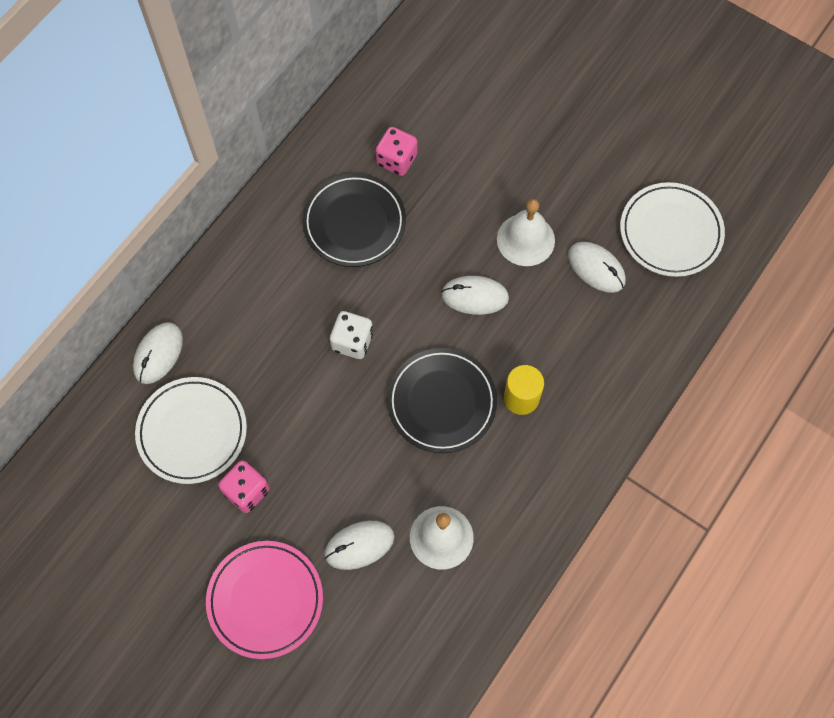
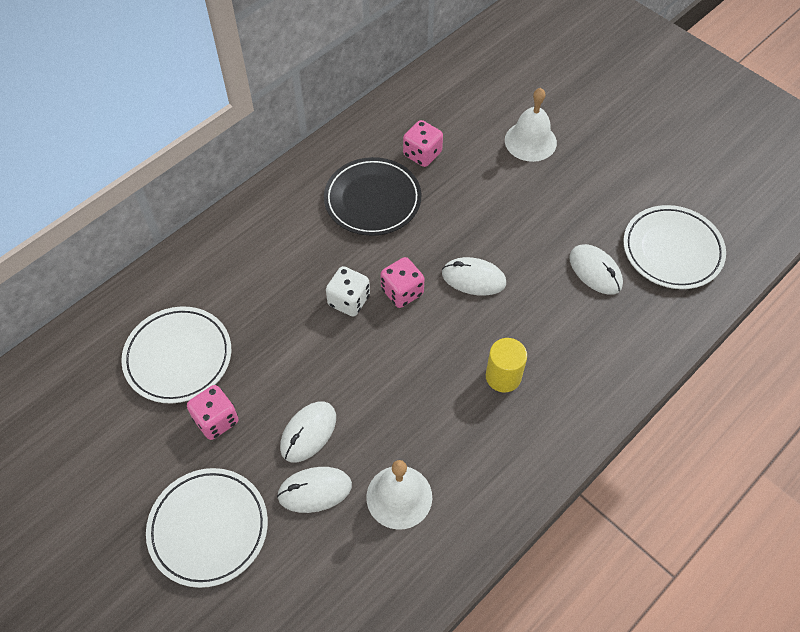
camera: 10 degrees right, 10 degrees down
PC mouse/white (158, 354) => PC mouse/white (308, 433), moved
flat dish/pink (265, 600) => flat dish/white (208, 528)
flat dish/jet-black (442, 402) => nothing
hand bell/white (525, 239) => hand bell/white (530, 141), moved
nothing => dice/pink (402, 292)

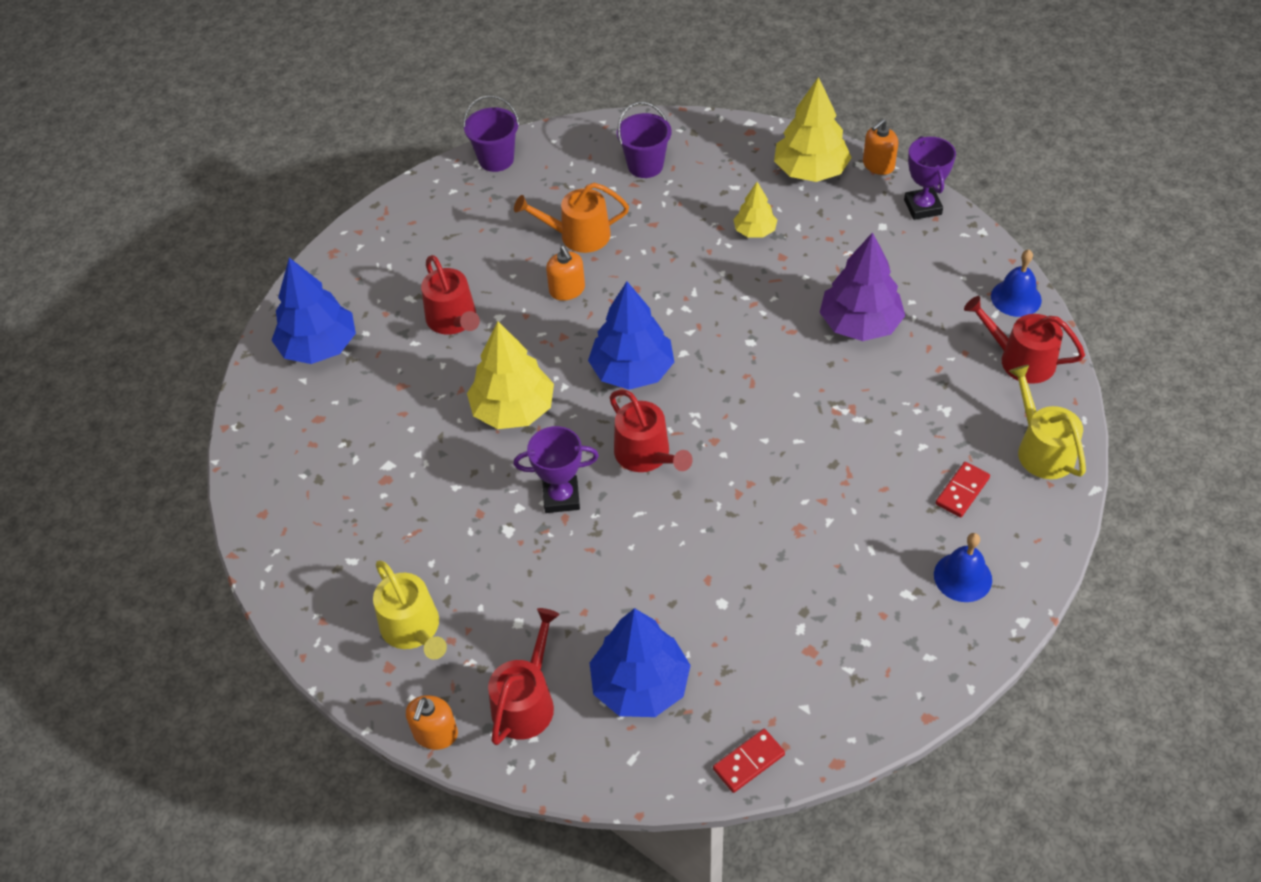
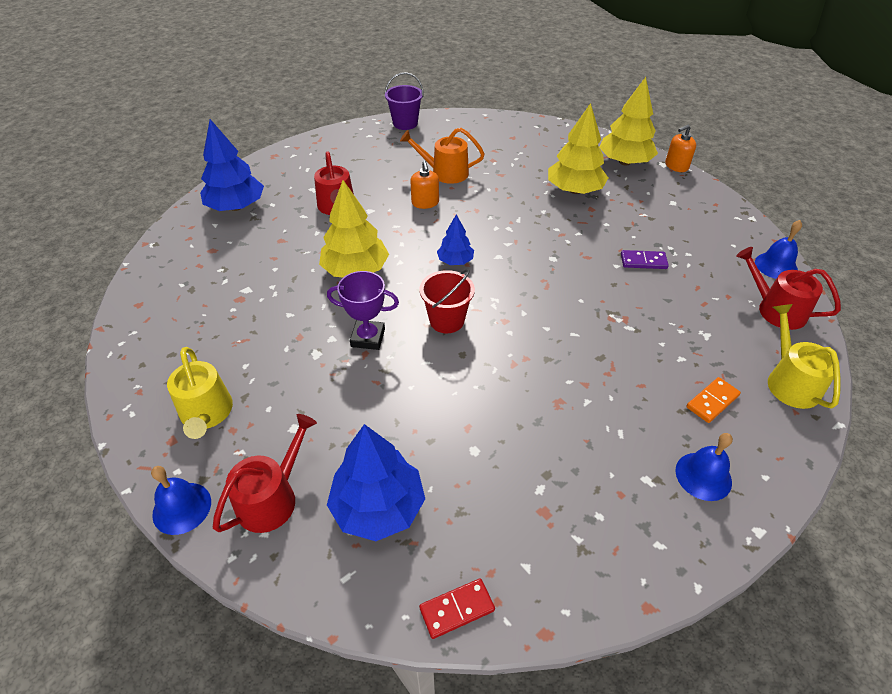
camera: 10 degrees right, 5 degrees down
soap dispenser/orange-coloured (435, 733) => hand bell/cobalt (182, 508)
fir tree/cobalt (632, 370) => fir tree/cobalt (455, 261), x0.55
watering pot/red (646, 455) => pail/red (447, 320)
pail/royal purple (645, 165) => nothing
fir tree/bright yellow (754, 231) => fir tree/bright yellow (574, 190), x1.81
fir tree/royal purple (860, 324) => domino/royal purple (643, 261)
prize cup/royal purple (922, 207) => nothing
domino/red (962, 491) => domino/orange-coloured (712, 401)

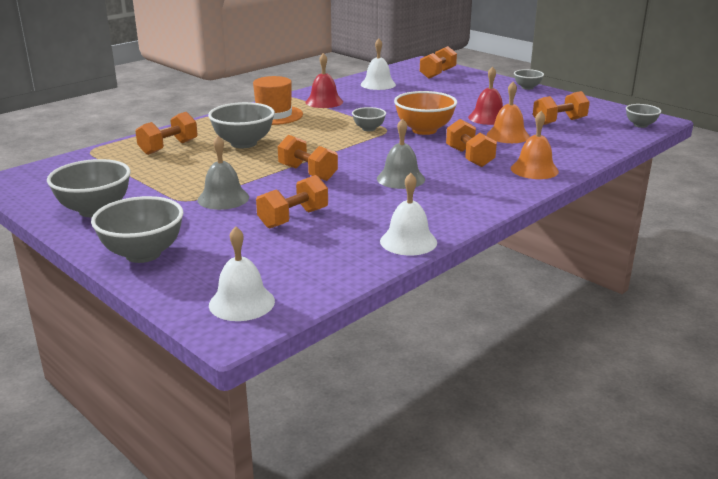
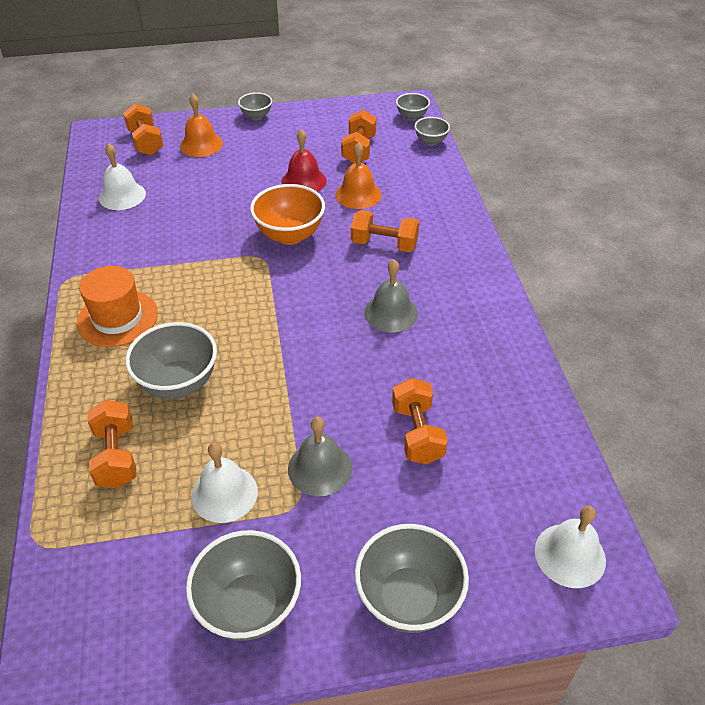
camera: 55 degrees left, 20 degrees up
free weight/orange-coloured (307, 173) => nothing
hand bell/red (324, 102) => nothing
serving bowl/grey (368, 129) => serving bowl/grey (431, 141), moved
hand bell/white (408, 241) => hand bell/white (224, 493), moved
hand bell/orange-coloured (534, 169) => hand bell/orange-coloured (201, 144), moved

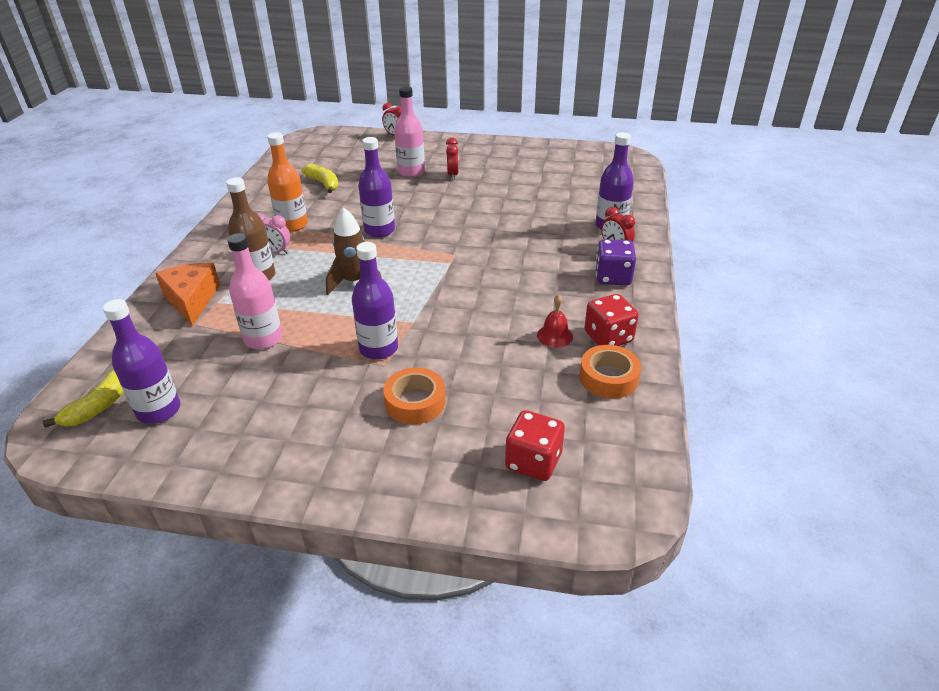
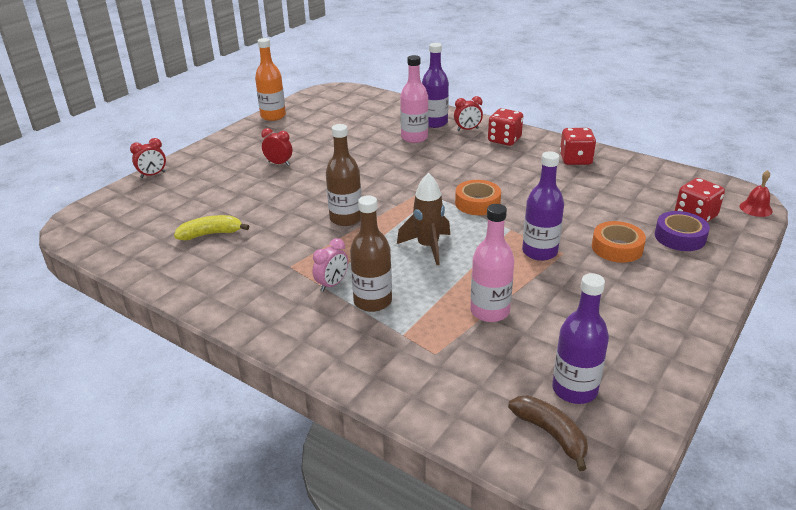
camera: 65 degrees left, 5 degrees down
toy banana/bright yellow (99, 406) => toy banana/dark brown (551, 434)
piece of cheese/orange-coloured (192, 300) => nothing
drink bottle/orange-coloured (292, 225) => drink bottle/orange-coloured (273, 116), moved
drink bottle/royal purple (379, 230) => drink bottle/dark brown (346, 218)
drink bottle/pink (411, 172) => drink bottle/pink (414, 138), moved
hand bell/red (555, 335) => hand bell/red (755, 208), moved
sticky tape/orange-coloured (608, 378) => sticky tape/orange-coloured (477, 203), moved
dice/royal purple (613, 277) => dice/red (504, 140)
nothing => sticky tape/royal purple (680, 237)

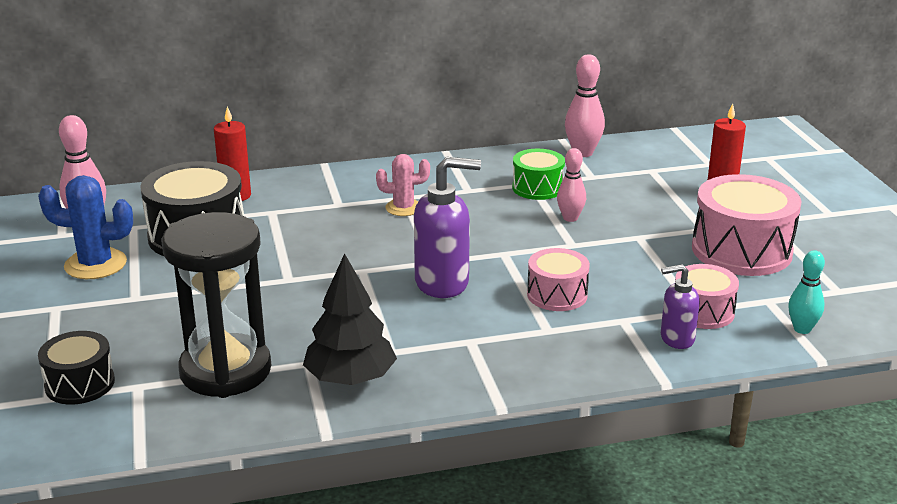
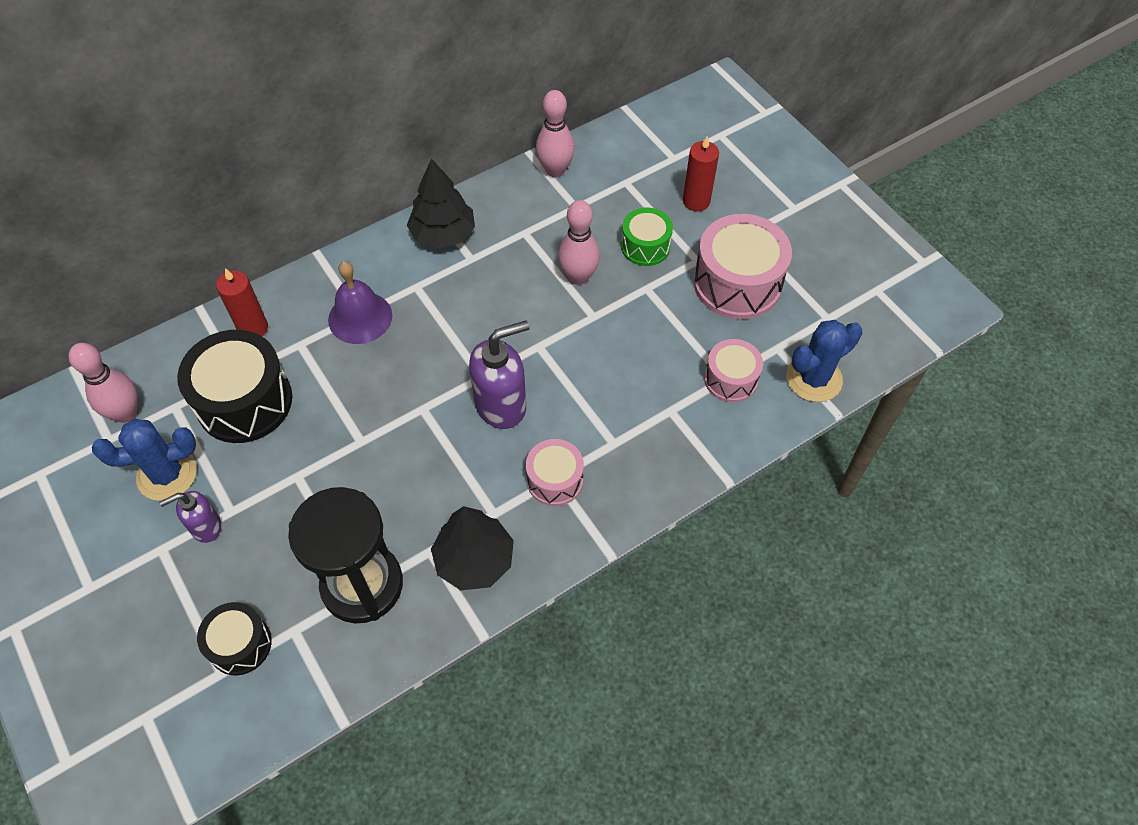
camera: 20 degrees left, 30 degrees up
prickly plant/pink (403, 208) => nothing
toy drum/emerald (537, 188) => toy drum/emerald (645, 246), moved
toy drum/pink (557, 295) => toy drum/pink (555, 480), moved
skittle/pink (570, 218) => skittle/pink (578, 277), x1.51
soap dispenser/royal purple (676, 339) => soap dispenser/royal purple (206, 527), moved
skittle/aqua (802, 329) => prickly plant/cobalt (814, 378)
nothing => hand bell/royal purple (360, 317)
nothing => fir tree/jet-black (443, 234)

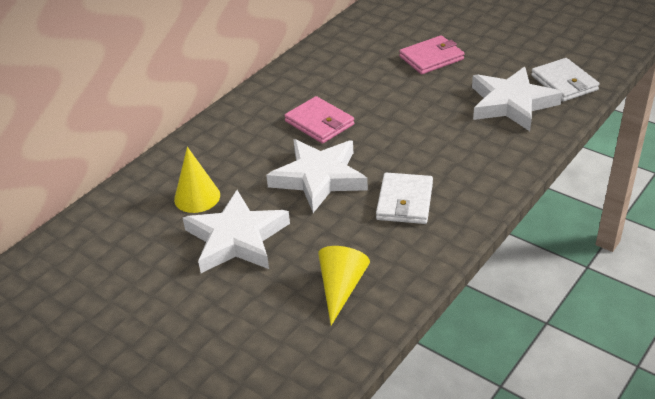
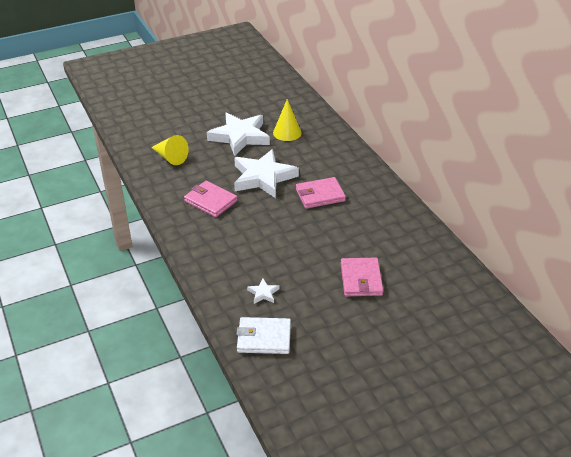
camera: 115 degrees right, 0 degrees up
billfold/white (404, 201) => billfold/pink (211, 201)
star shape/white (511, 103) => star shape/white (263, 293), x0.41

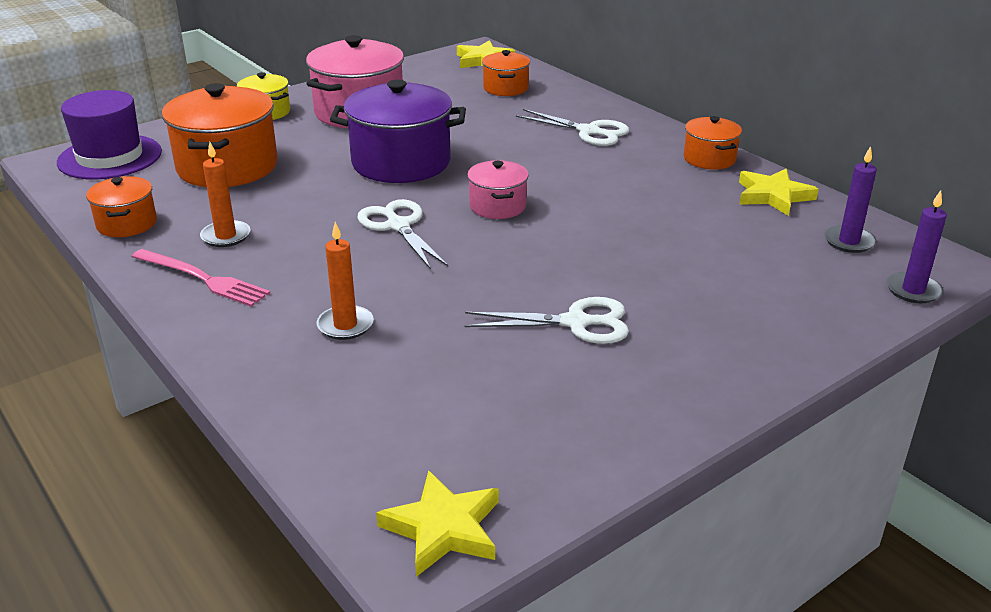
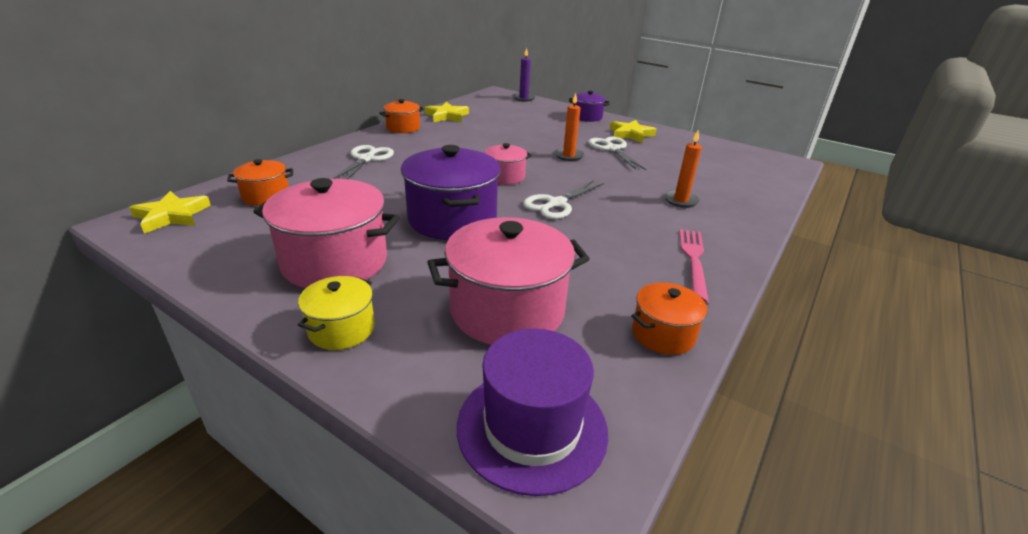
camera: 110 degrees left, 0 degrees up
pot/orange-coloured (227, 167) => pot/pink (507, 310)
wax candle/orange-coloured (226, 236) => wax candle/orange-coloured (568, 156), moved
star shape/bright yellow (443, 528) => star shape/bright yellow (631, 134), moved
wax candle/royal purple (849, 241) => nothing
nothing => pot/royal purple (587, 117)

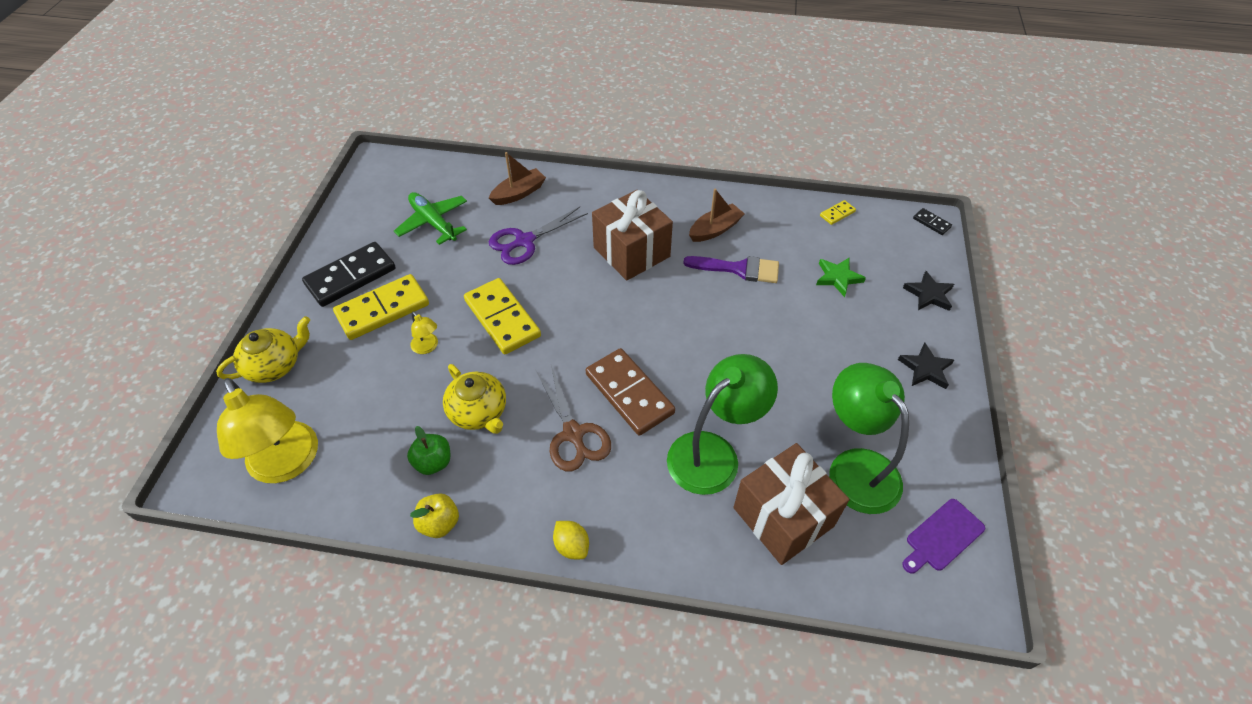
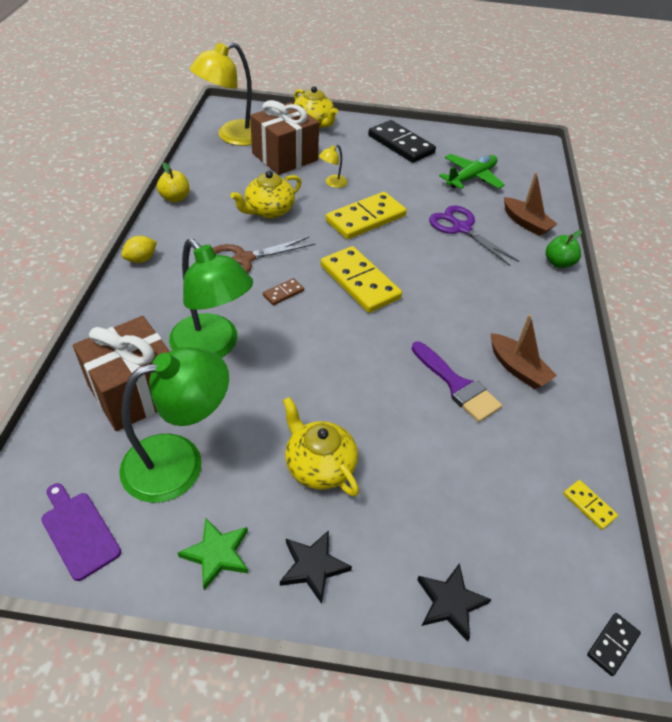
camera: 85 degrees right, 5 degrees down
domino/bright yellow (383, 310) => domino/bright yellow (359, 282), moved
apple/emerald (433, 462) => apple/emerald (558, 263), moved
domino/dark brown (629, 393) => domino/dark brown (283, 293), x0.45
gift/dark brown (631, 252) => gift/dark brown (285, 157), moved
brush/royal purple (739, 269) => brush/royal purple (457, 385), 45 degrees counterclockwise
star shape/emerald (838, 277) => star shape/emerald (217, 554), moved
nothing => tea pot/bright yellow (319, 465)

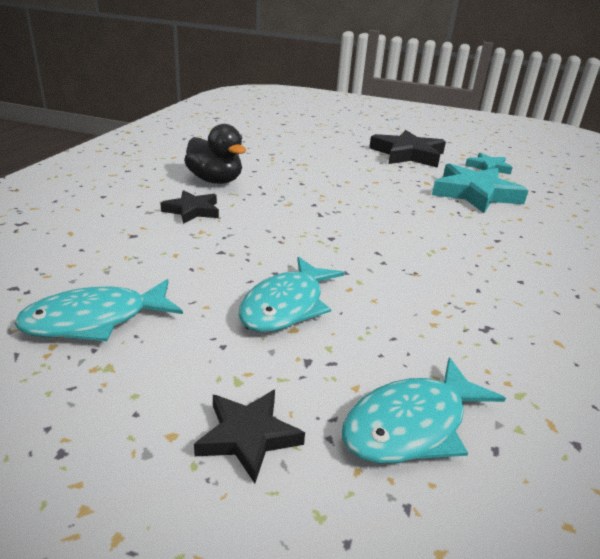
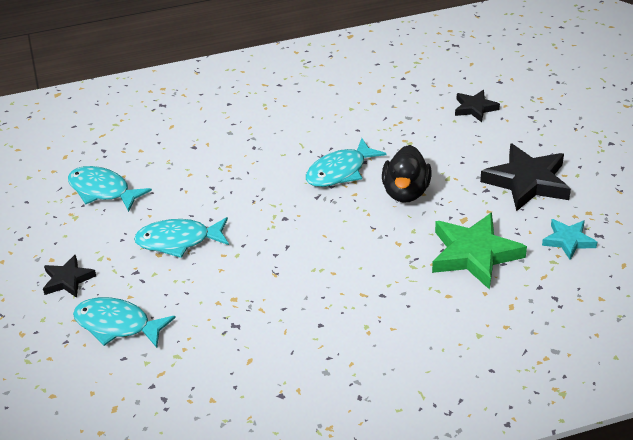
camera: 60 degrees right, 10 degrees up
star shape/jet-black (192, 211) => star shape/jet-black (475, 108), moved
rubber duck/jet-black (215, 181) => rubber duck/jet-black (405, 192), moved
star shape/aqua (475, 194) => star shape/emerald (474, 254)
nothing => fish figure/aqua (340, 171)

